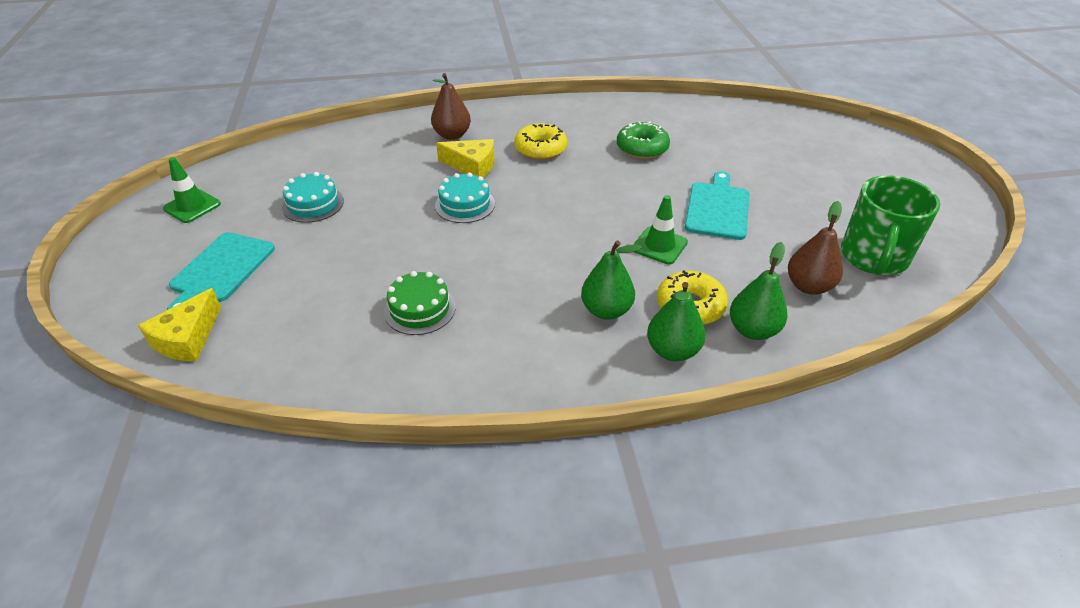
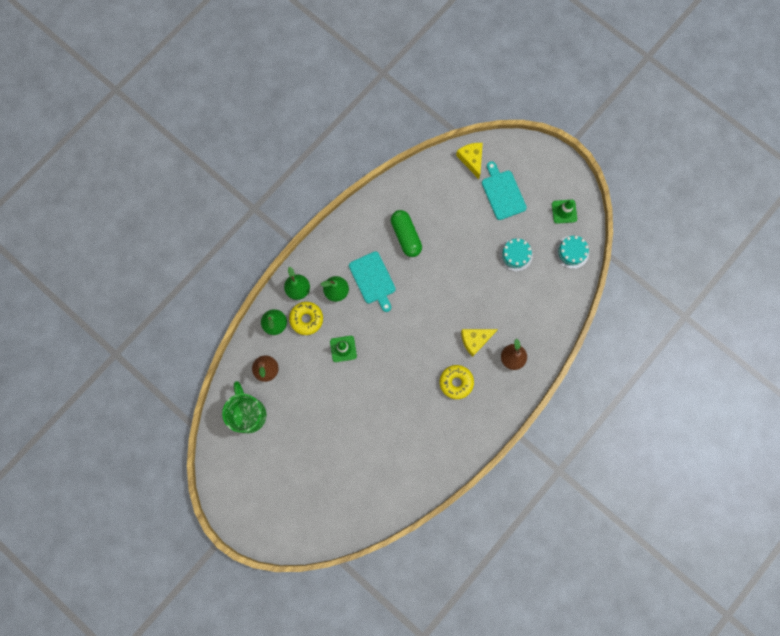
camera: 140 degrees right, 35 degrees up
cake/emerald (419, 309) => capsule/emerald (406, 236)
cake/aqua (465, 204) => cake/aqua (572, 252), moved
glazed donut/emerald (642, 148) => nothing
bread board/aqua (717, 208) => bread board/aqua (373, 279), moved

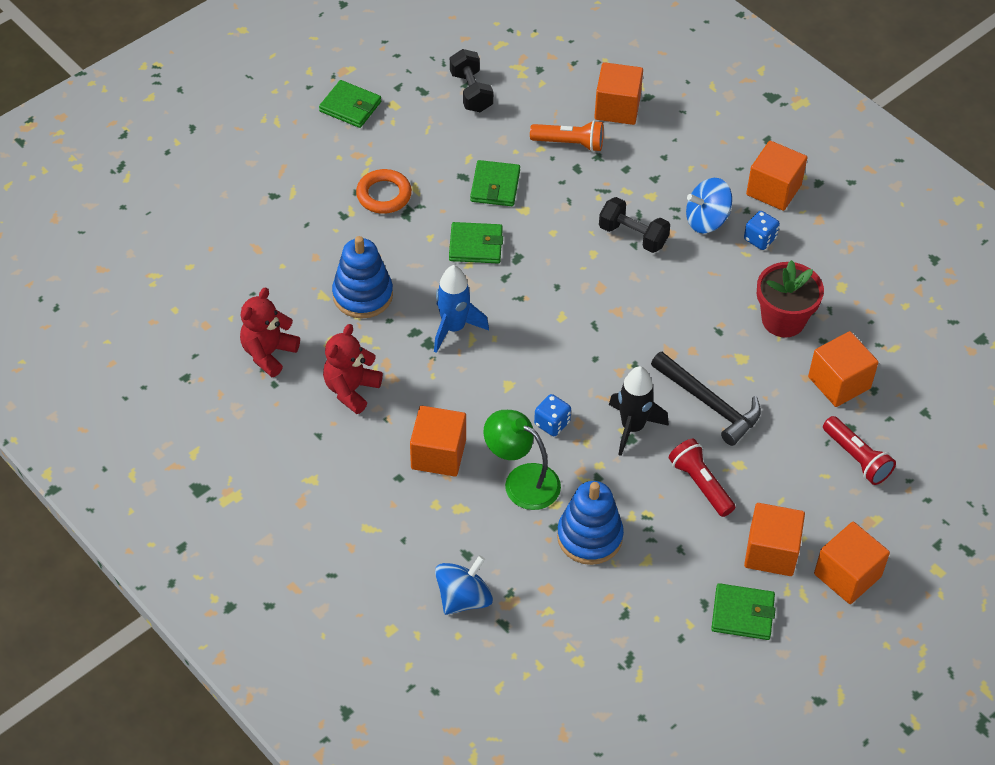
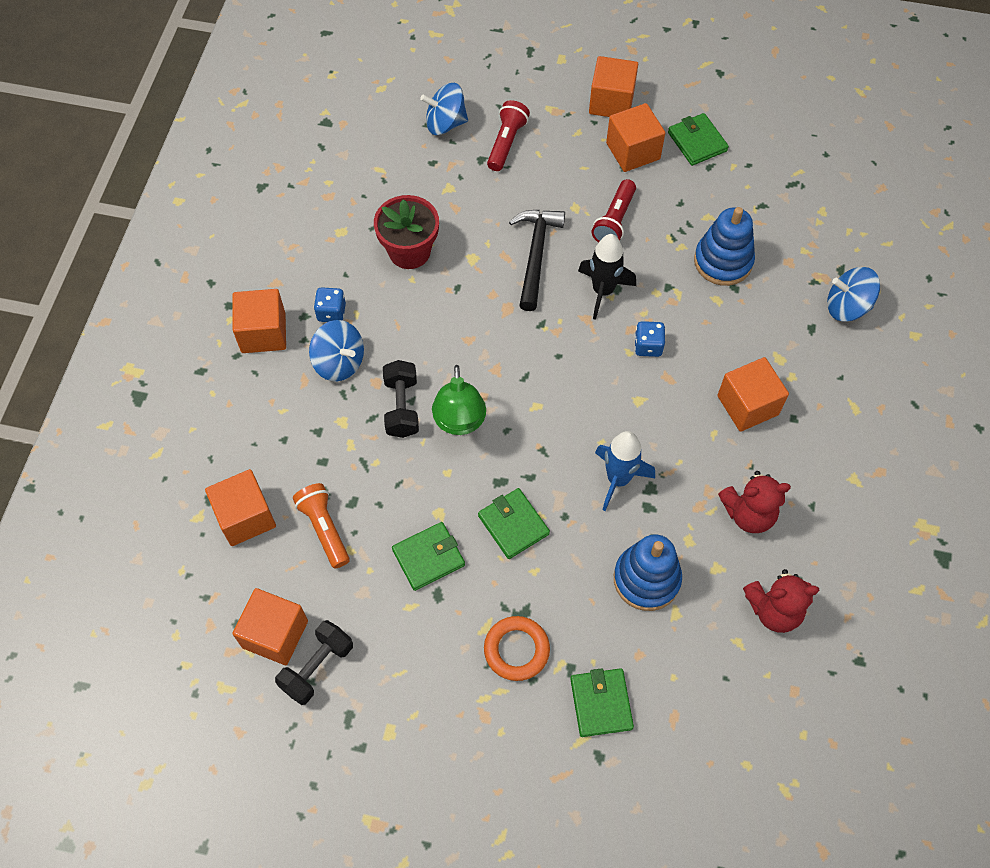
camera: 125 degrees left, 10 degrees up
billfold/emerald (350, 107) => billfold/emerald (601, 703), moved
lamp/emerald (522, 481) => lamp/emerald (459, 422), moved
solid cube/orange-coloured (839, 382) => solid cube/orange-coloured (275, 634), moved
nothing => spinning top/cobalt (445, 123)

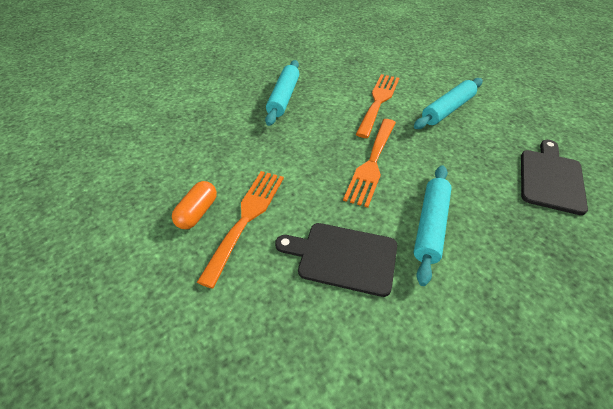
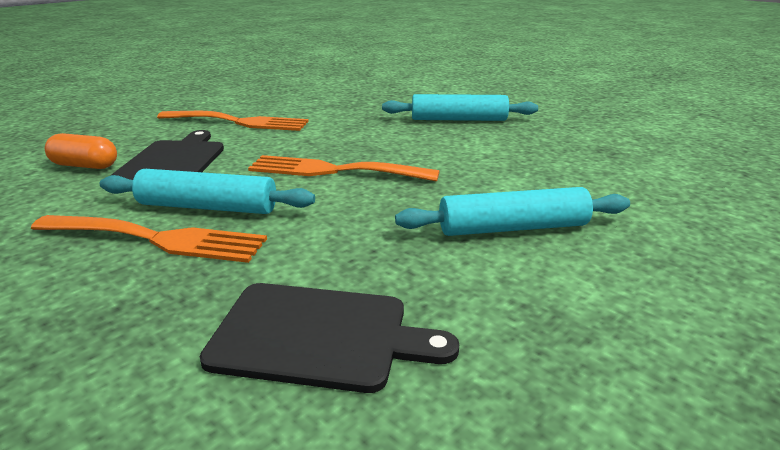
camera: 80 degrees right, 20 degrees down
capsule/orange-coloured (197, 212) => capsule/orange-coloured (85, 166), moved
table fork/orange-coloured (378, 101) => table fork/orange-coloured (157, 239), moved
pastry roller/aqua (447, 110) => pastry roller/aqua (513, 228), 45 degrees counterclockwise

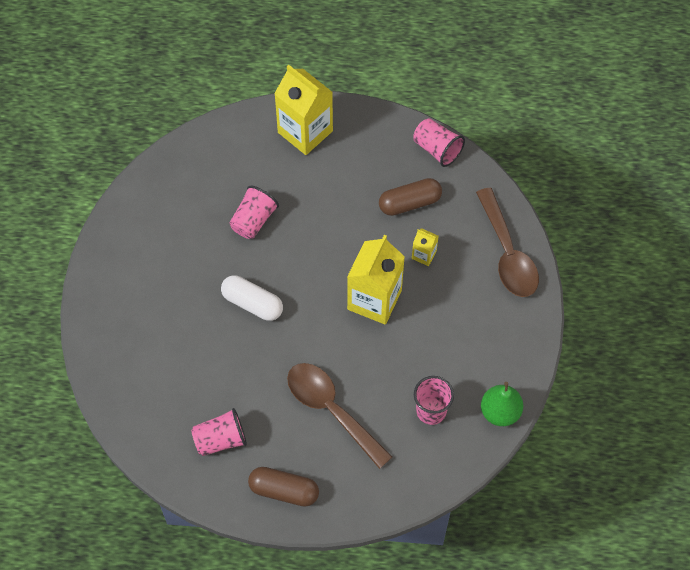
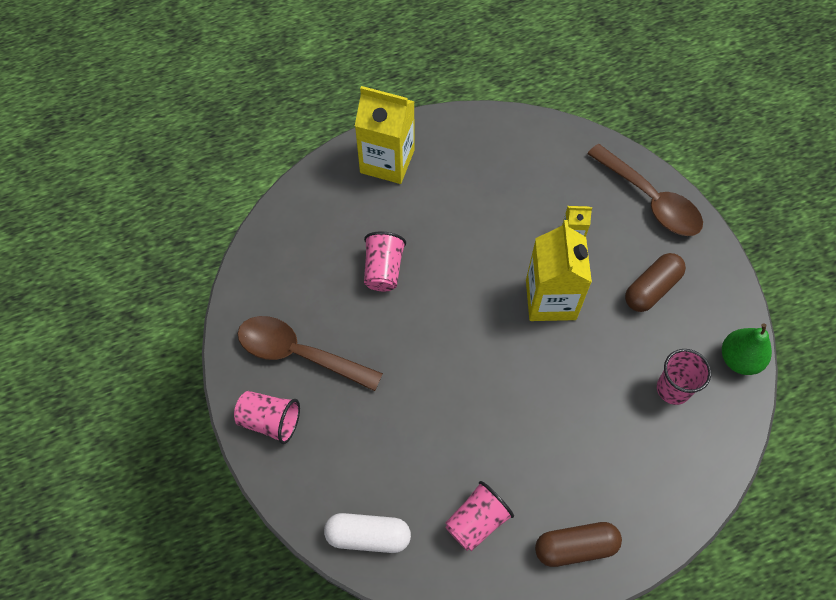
camera: 25 degrees left, 0 degrees up
capsule/white (252, 303) => capsule/white (368, 536), moved
teaspoon/dark brown (332, 410) => teaspoon/dark brown (299, 354), moved
capsule/dark brown (409, 203) => capsule/dark brown (652, 289), moved
tumbler/pink (437, 149) => tumbler/pink (270, 421), moved

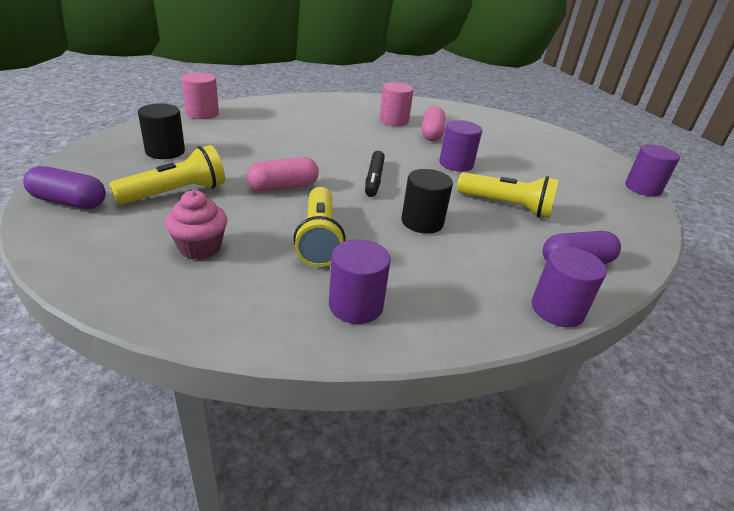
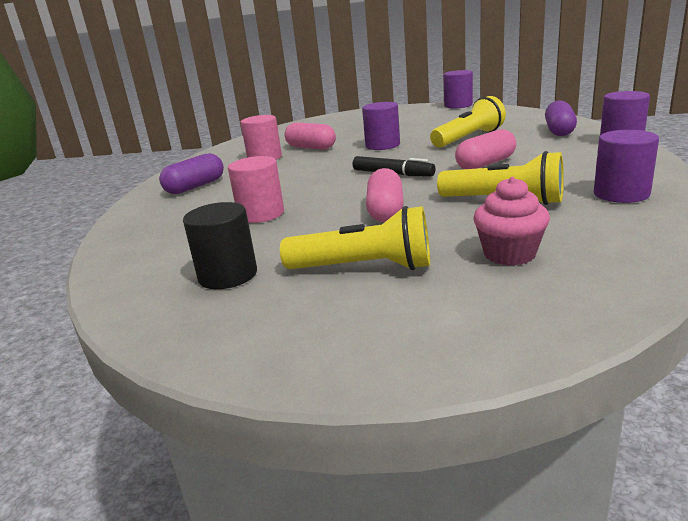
camera: 55 degrees left, 10 degrees down
capsule/royal purple (69, 202) => capsule/royal purple (195, 187), moved
flashlight/bright yellow (176, 193) => flashlight/bright yellow (364, 267), 105 degrees clockwise
cylinder/pink (202, 113) => cylinder/pink (261, 214), moved
cylinder/jet-black (422, 222) => capsule/pink (485, 164)

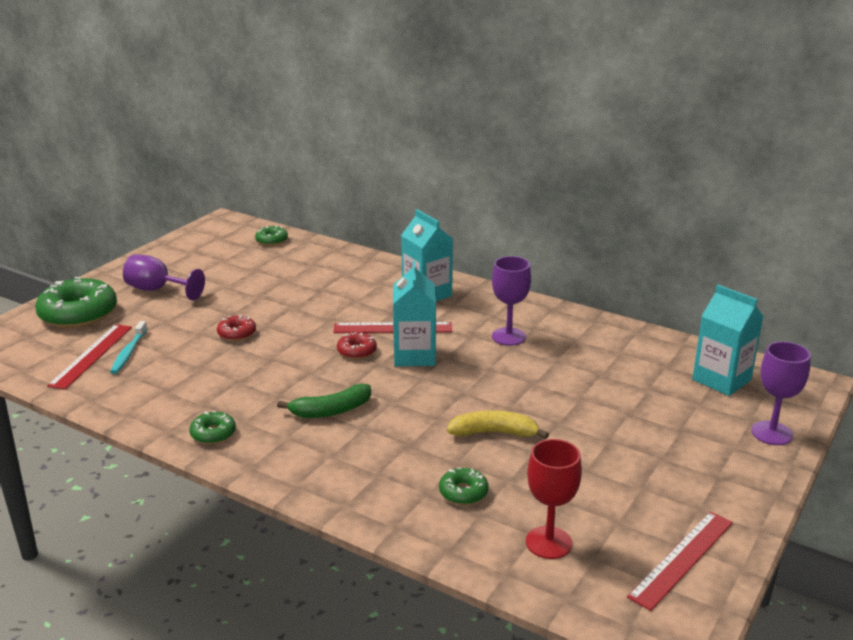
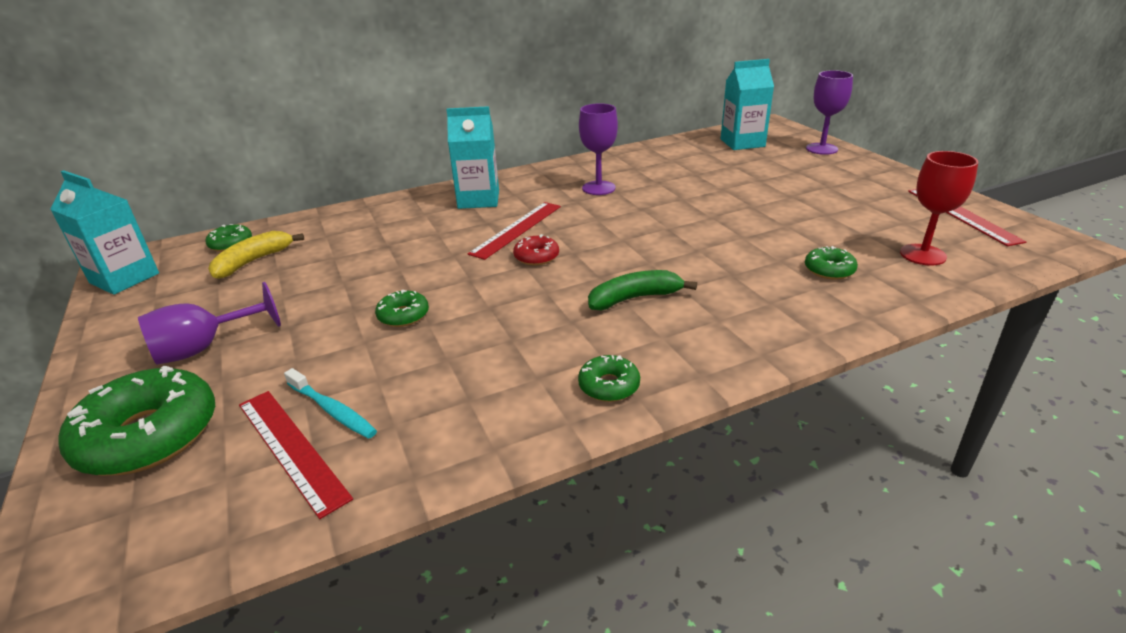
camera: 55 degrees left, 5 degrees up
glazed donut/red (237, 333) => glazed donut/emerald (403, 315)
toy banana/emerald (331, 411) => toy banana/emerald (634, 298), 120 degrees counterclockwise
milk carton/aqua (414, 355) => milk carton/aqua (124, 278), moved
toy banana/bright yellow (494, 433) => toy banana/bright yellow (253, 261), moved

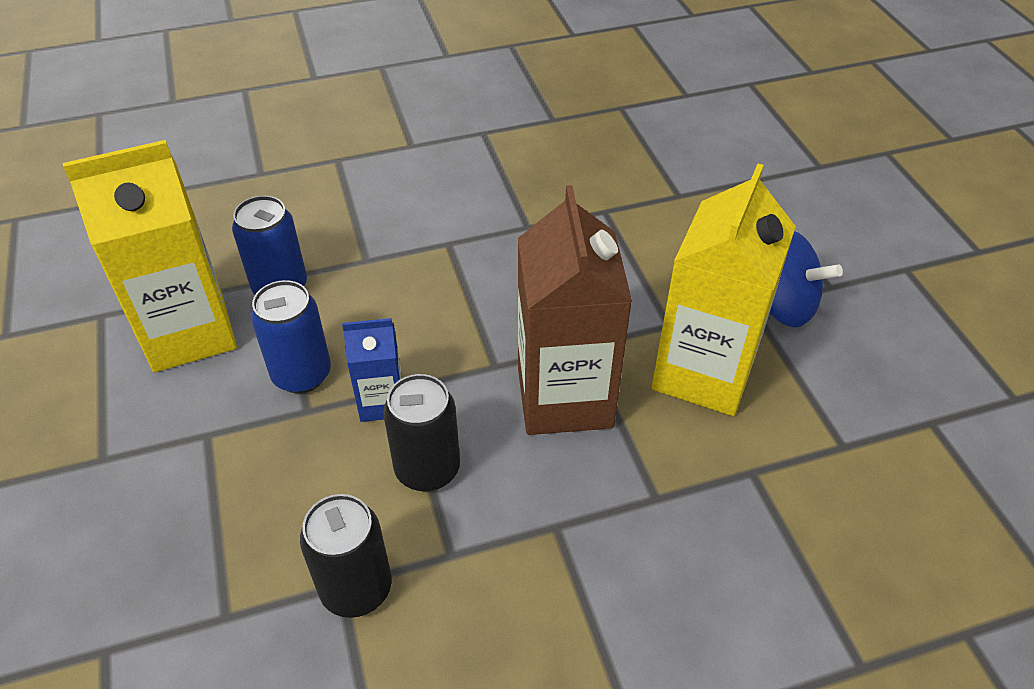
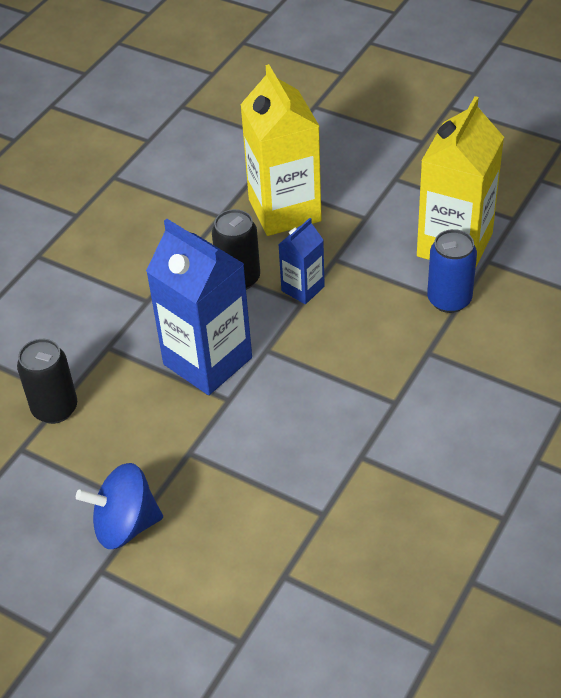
camera: 140 degrees right, 0 degrees up
can/cobalt (301, 374) => nothing
can/jet-black (356, 588) => can/jet-black (55, 408), moved
milk carton/dark brown (564, 397) => milk carton/cobalt (207, 361)
milk carton/bright yellow (703, 373) => milk carton/bright yellow (284, 210), moved

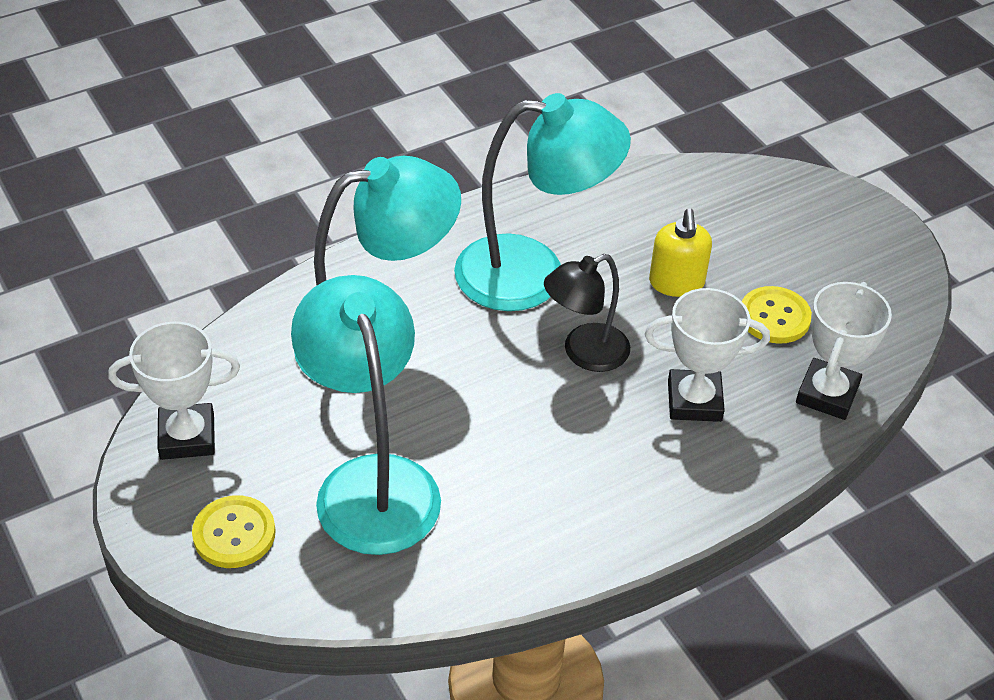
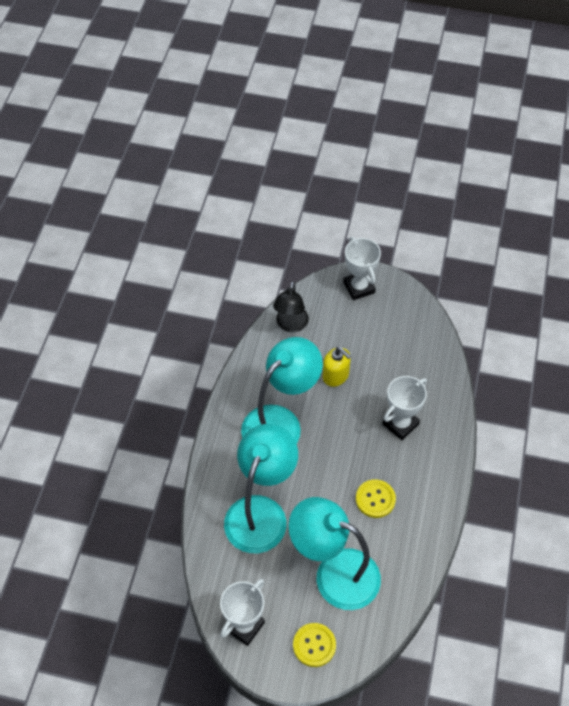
camera: 45 degrees left, 10 degrees up
lamp/jet-black (584, 353) => lamp/jet-black (290, 325), moved
shirt button/bright yellow (774, 317) => shirt button/bright yellow (375, 499), moved
prize cup/white (827, 394) => prize cup/white (359, 287), moved

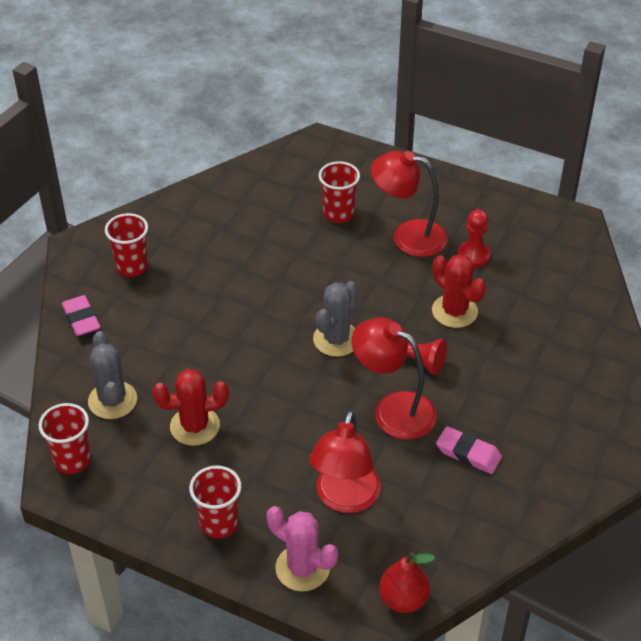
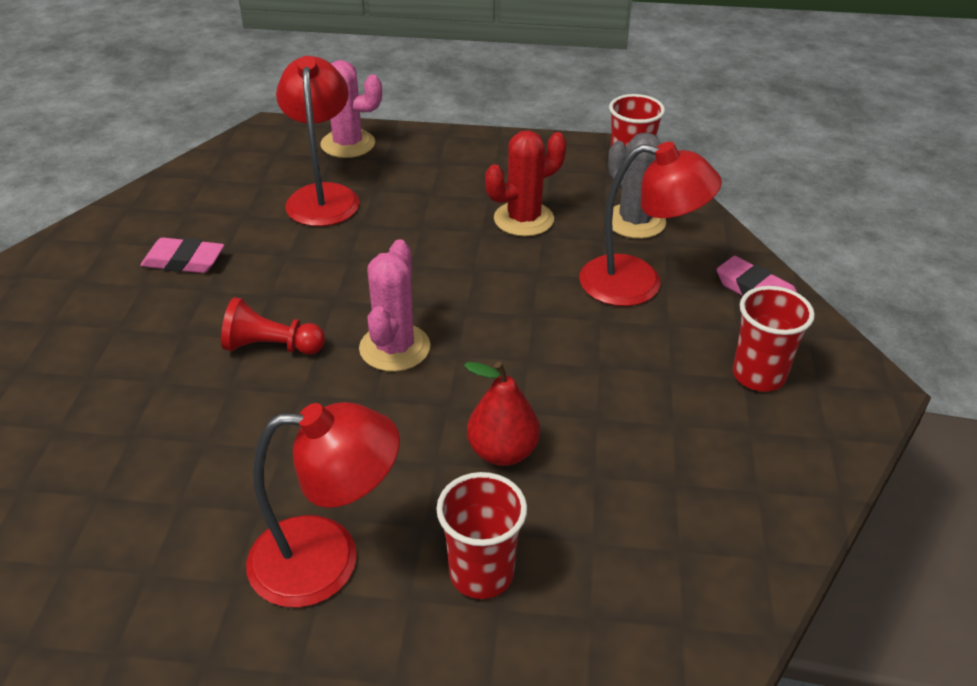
camera: 160 degrees right, 5 degrees down
tumbler/red (219, 523) => nothing
prickly plant/grey (336, 339) => prickly plant/pink (394, 348)
lamp/red (393, 409) => lamp/red (638, 284), moved
pear fruit/red (403, 599) => pear fruit/red (502, 452), moved
prickly plant/red (454, 311) => nothing
pawn/red (473, 255) => nothing

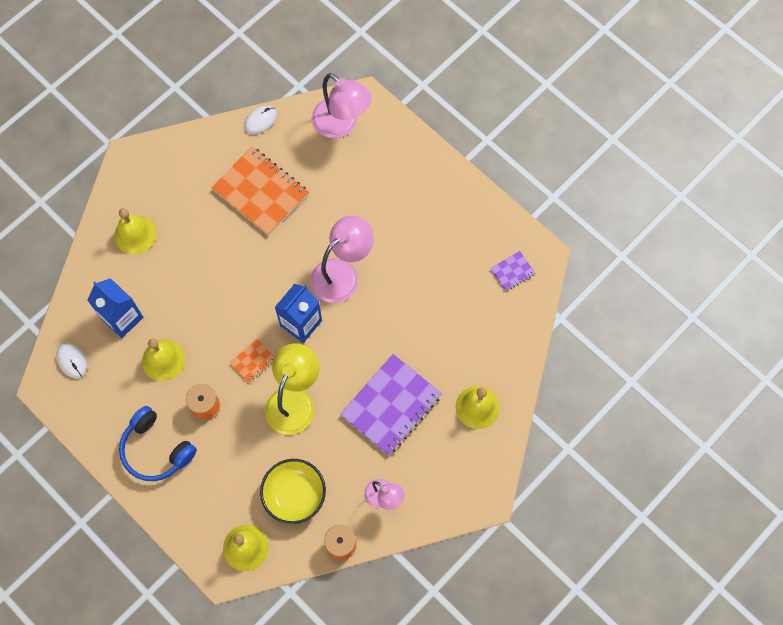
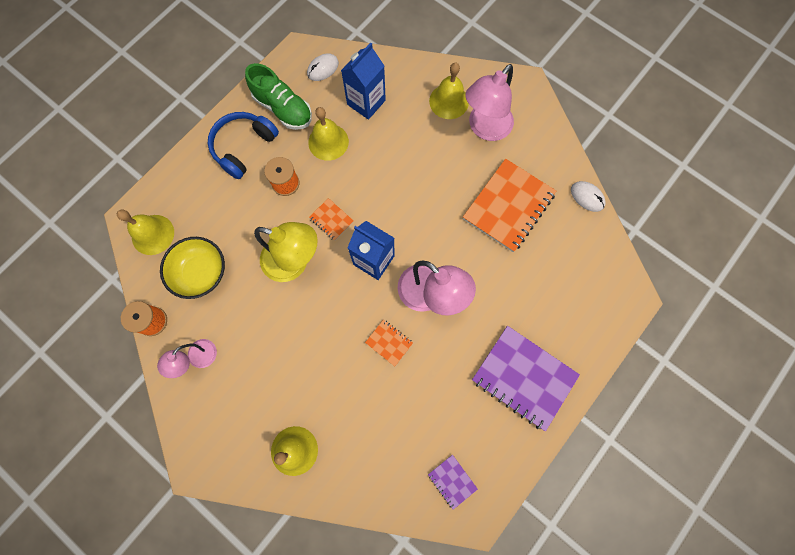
camera: 85 degrees right, 5 degrees up
lamp/pink (341, 125) => lamp/pink (485, 128), moved
exercise book/royal purple (391, 405) => exercise book/royal purple (524, 377), moved
nothing => sneaker/emerald (283, 109)
nothing => exercise book/orange-coloured (389, 342)

